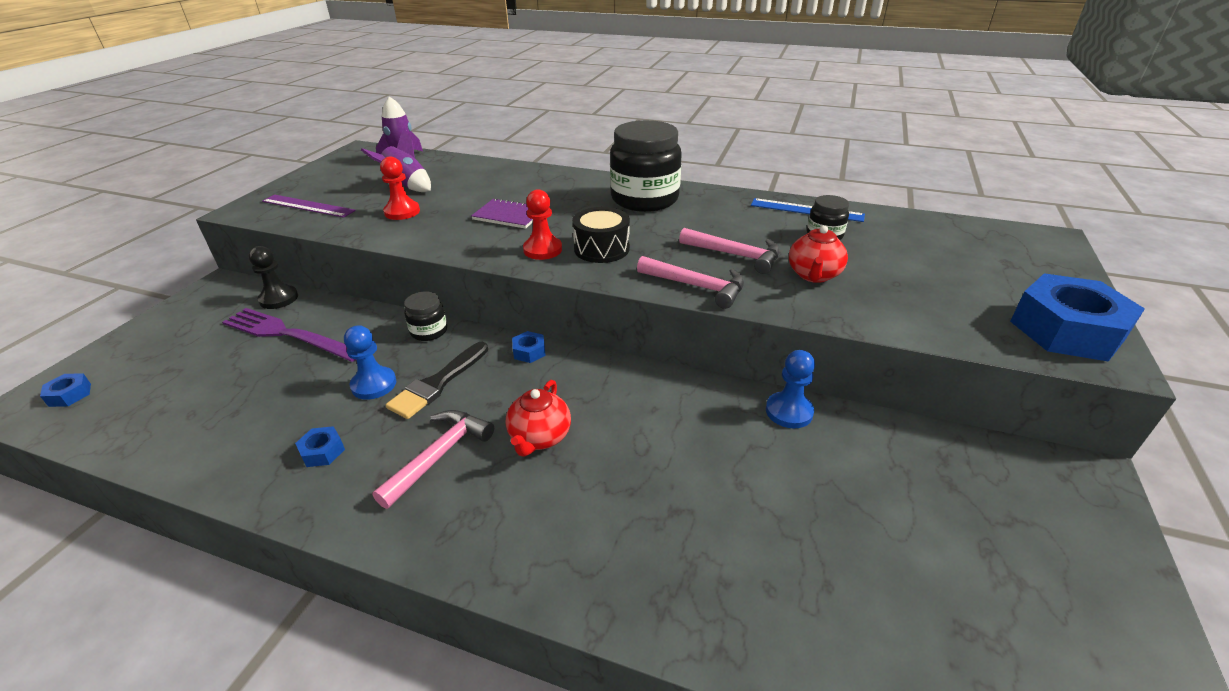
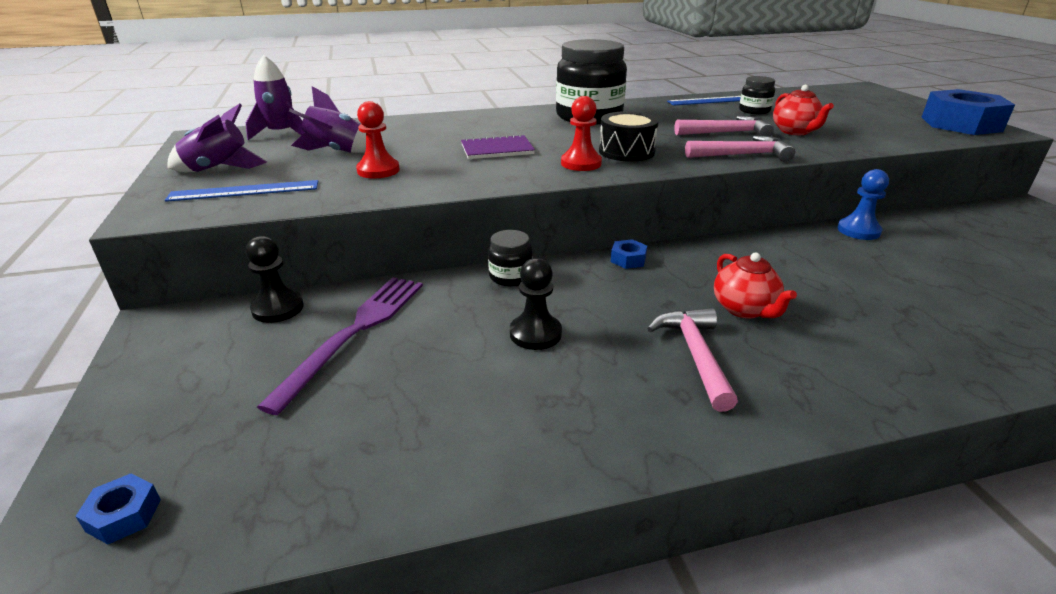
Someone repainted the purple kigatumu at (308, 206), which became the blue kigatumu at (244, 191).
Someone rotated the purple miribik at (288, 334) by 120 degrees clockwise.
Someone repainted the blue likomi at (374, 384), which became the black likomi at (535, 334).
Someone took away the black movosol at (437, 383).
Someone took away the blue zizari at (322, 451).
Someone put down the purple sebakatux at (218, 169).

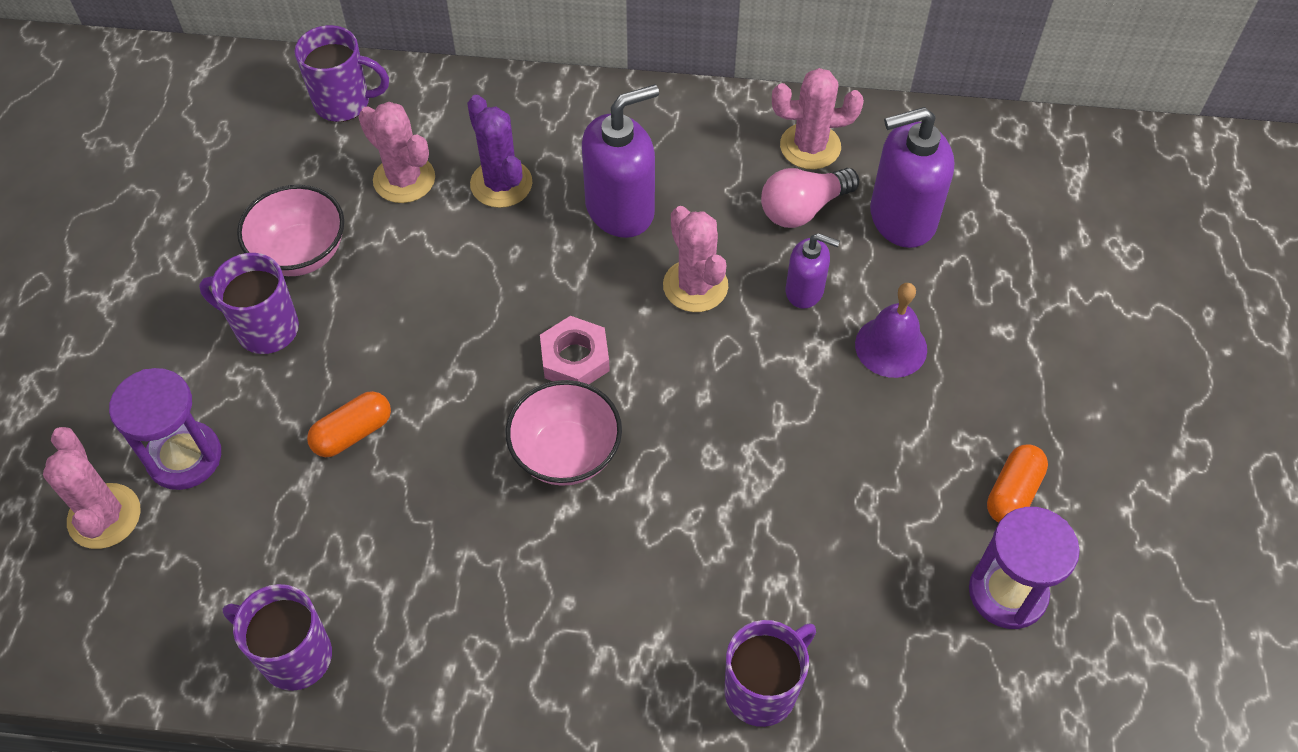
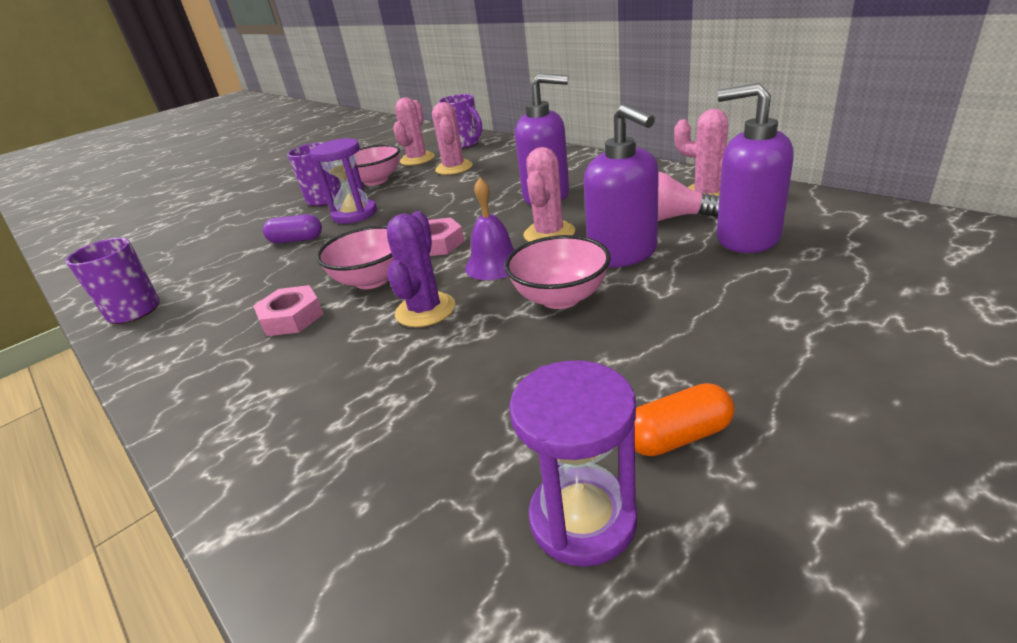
Someone carried the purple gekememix from (501, 184) to (425, 310).
Someone scaled the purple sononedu at (805, 291) by 1.77.
Someone carried the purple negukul from (891, 346) to (494, 264).
Someone carried the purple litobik from (184, 457) to (354, 214).
Someone repainted the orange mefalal at (353, 433), which became the purple mefalal at (296, 240).
Someone carried the pink gekememix from (104, 516) to (417, 159).
Someone took away the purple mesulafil at (762, 690).
Someone put down the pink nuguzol at (560, 297).
Someone put down the pink zizari at (292, 317).

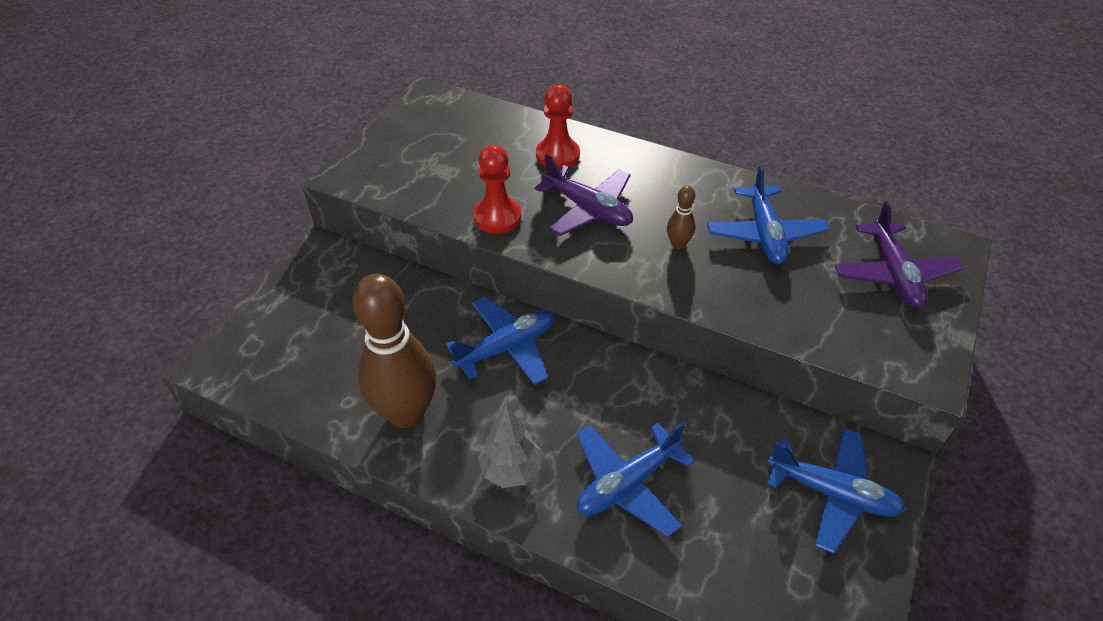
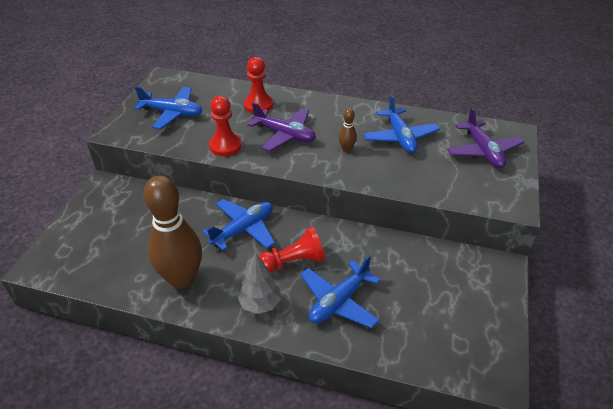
Someone carried the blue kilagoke from (832, 493) to (172, 113).
Someone put down the red likomi at (293, 262).

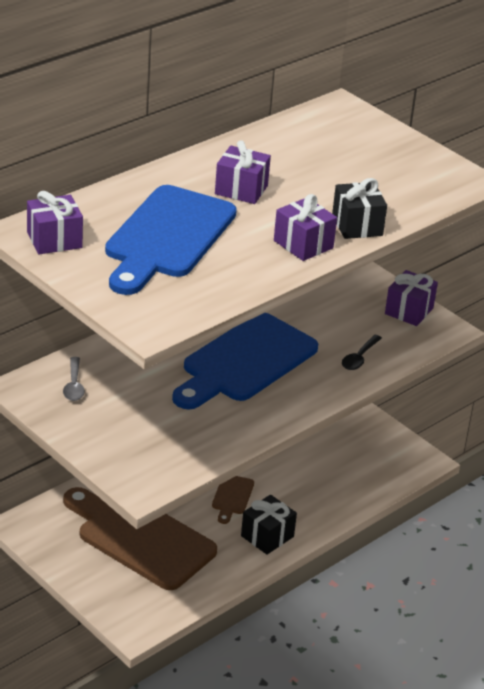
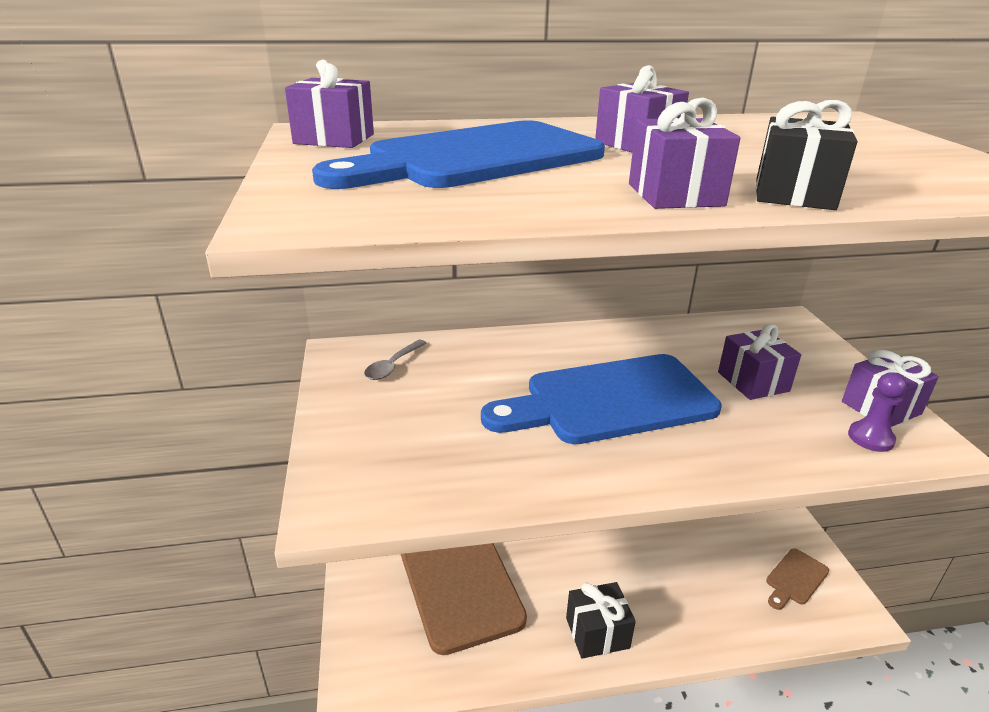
Someone took away the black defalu at (359, 358).
Someone carried the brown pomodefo from (232, 497) to (795, 578).
Someone put down the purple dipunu at (753, 382).
Someone put down the purple likomi at (870, 438).

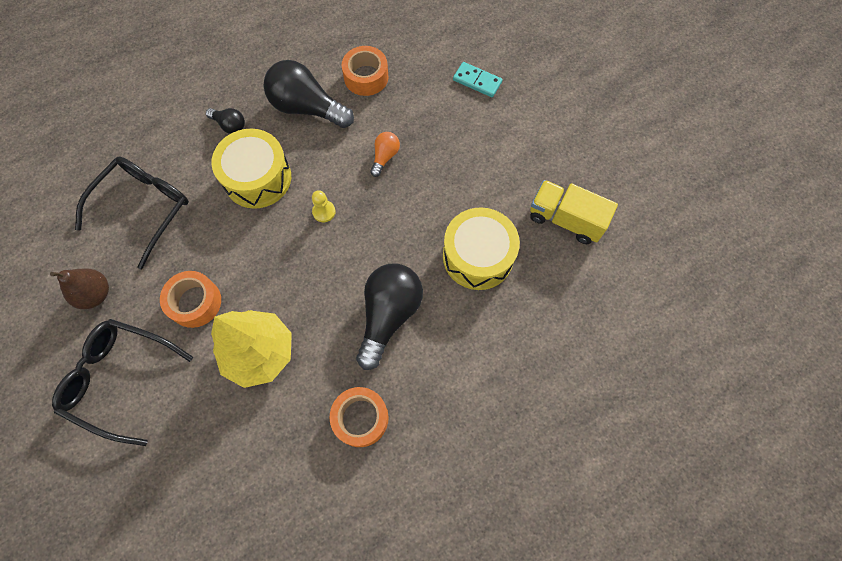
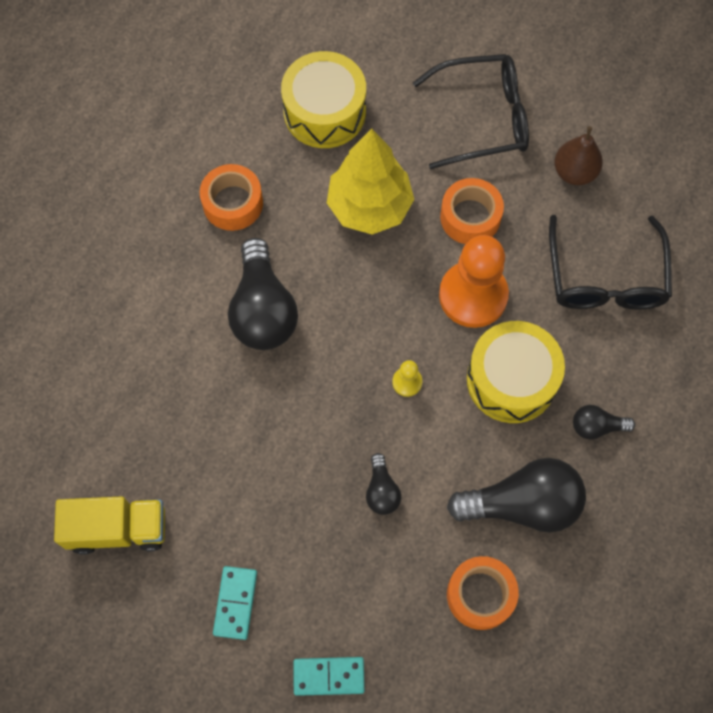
Someone repainted the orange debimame at (385, 157), which became the black debimame at (381, 491).
Someone carried the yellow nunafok from (478, 256) to (324, 112).
Someone put down the orange likomi at (473, 295).
Someone put down the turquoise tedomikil at (235, 603).

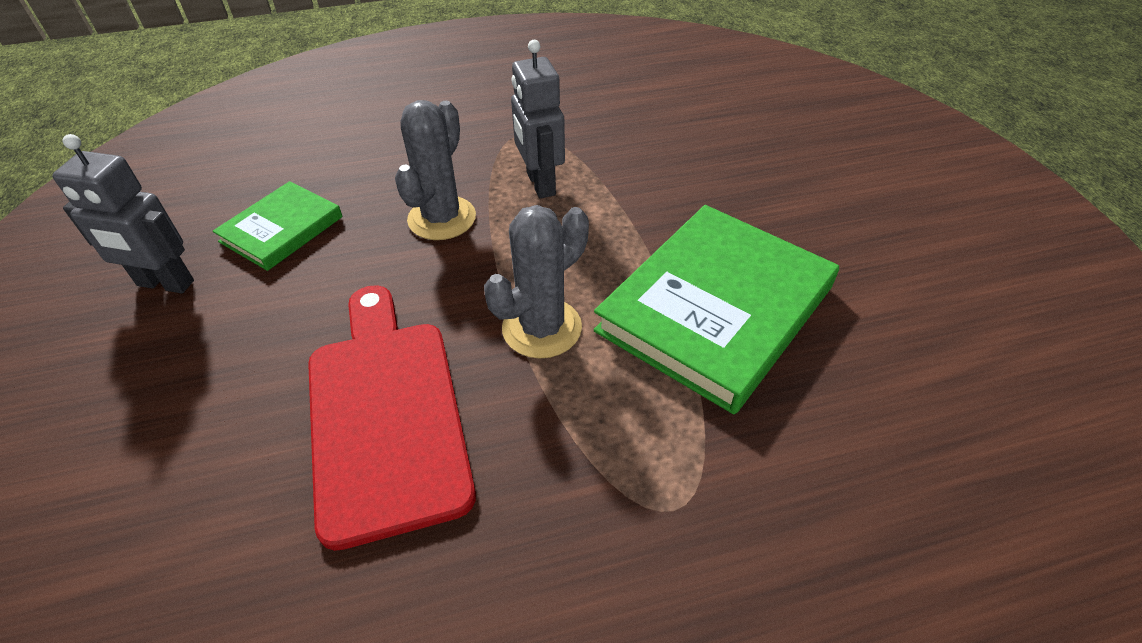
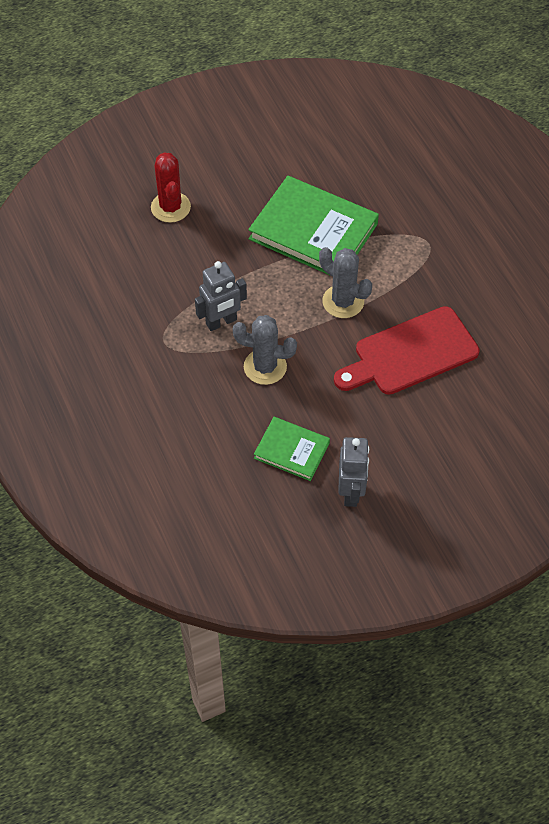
Someone put down the red gekememix at (170, 207).

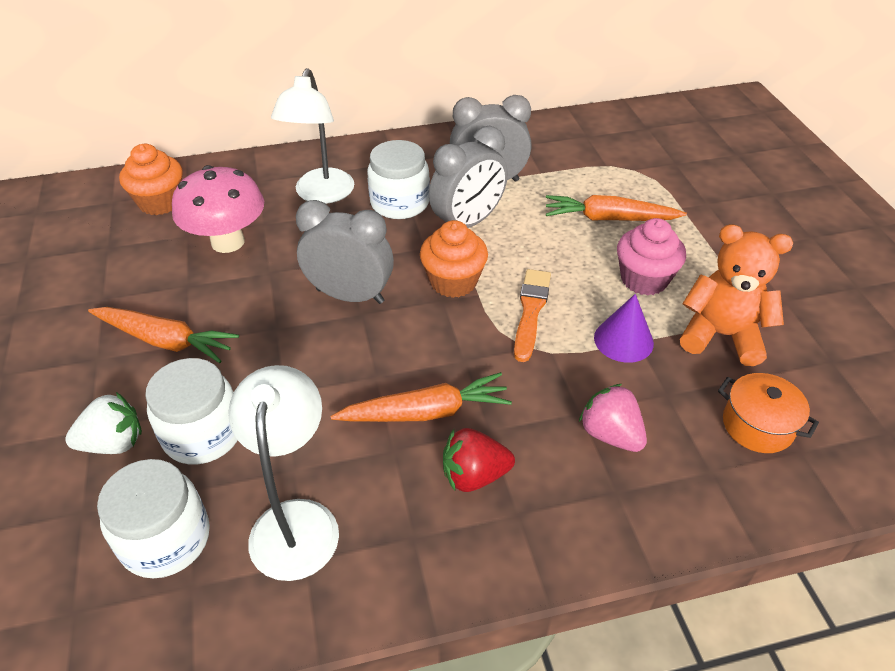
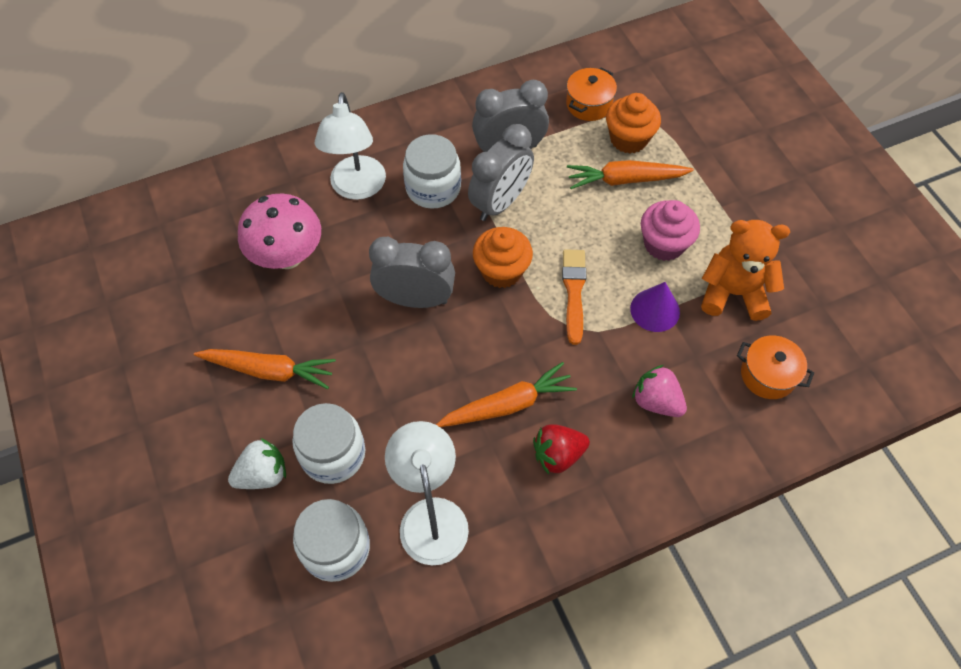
Someone carried the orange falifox from (160, 202) to (628, 139).
Someone put down the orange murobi at (589, 104).

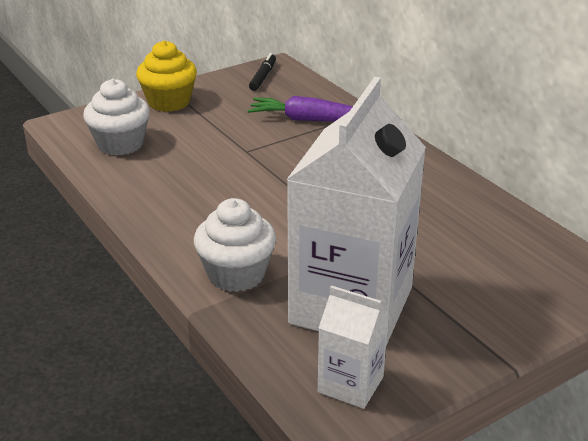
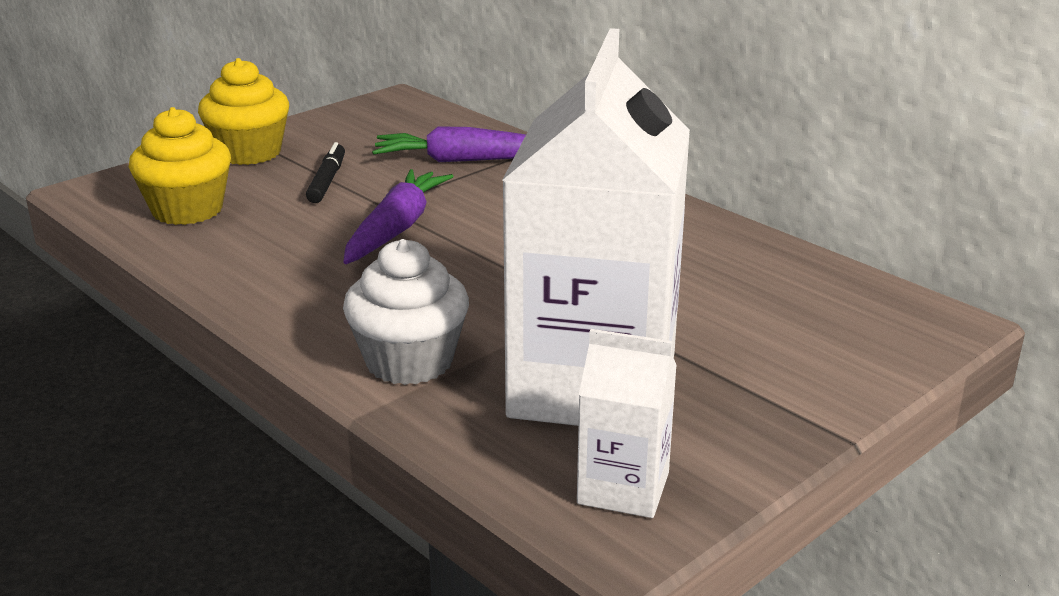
Someone carried the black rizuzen from (263, 77) to (327, 181).
Someone repainted the white falifox at (120, 144), which became the yellow falifox at (187, 210).
Someone put down the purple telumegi at (396, 229).

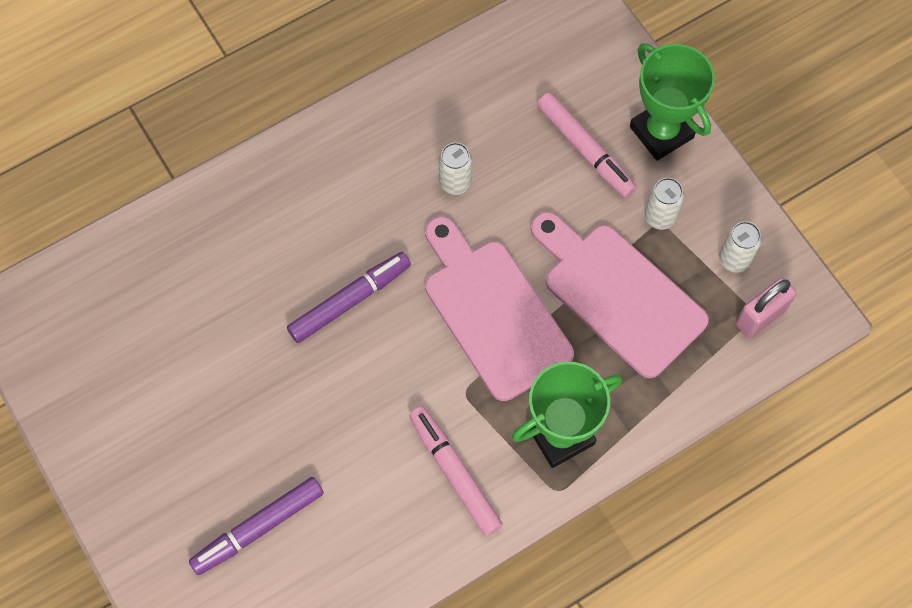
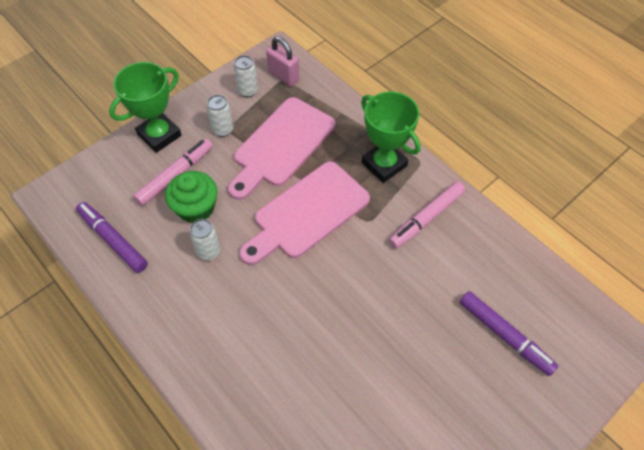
Someone carried the purple rizuzen from (350, 300) to (113, 240).
Someone put down the green falifox at (196, 208).

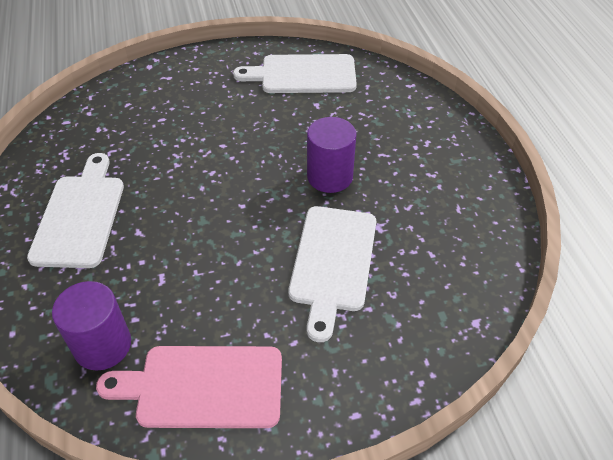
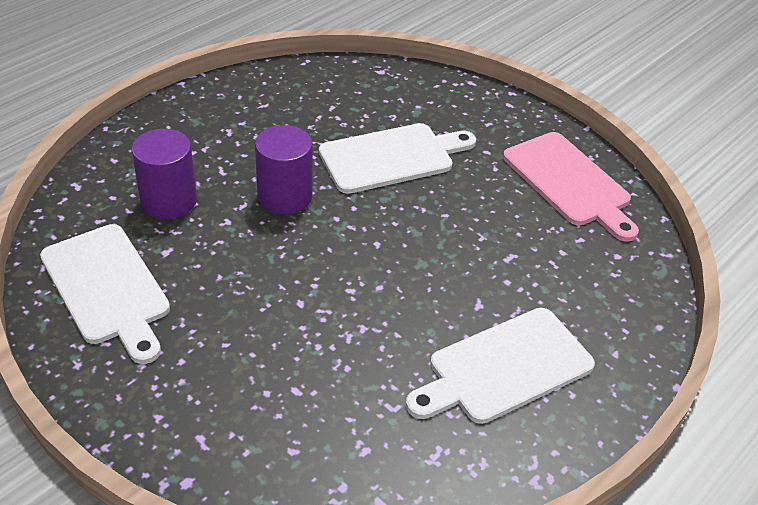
Someone carried the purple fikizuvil from (102, 345) to (169, 201).

